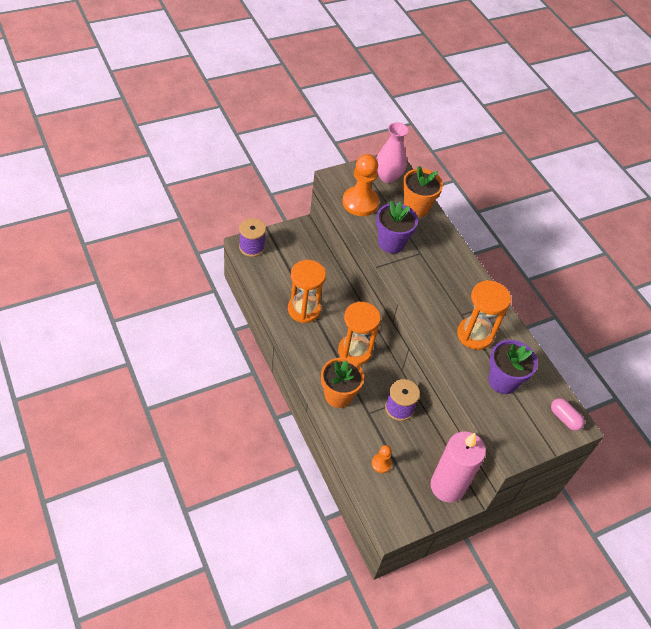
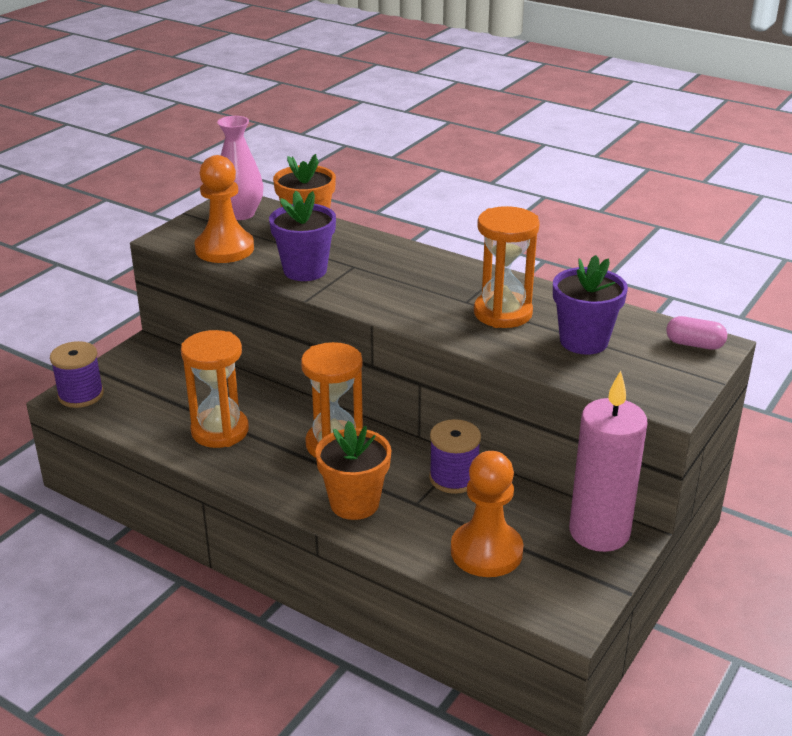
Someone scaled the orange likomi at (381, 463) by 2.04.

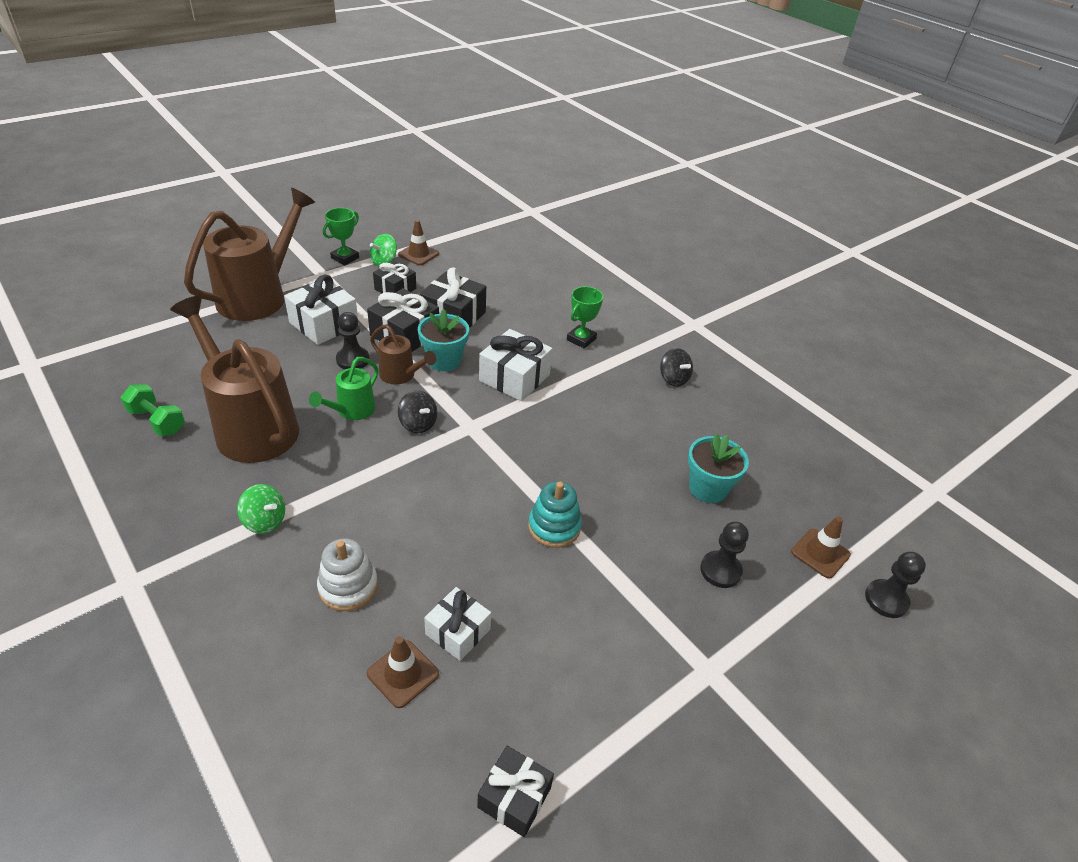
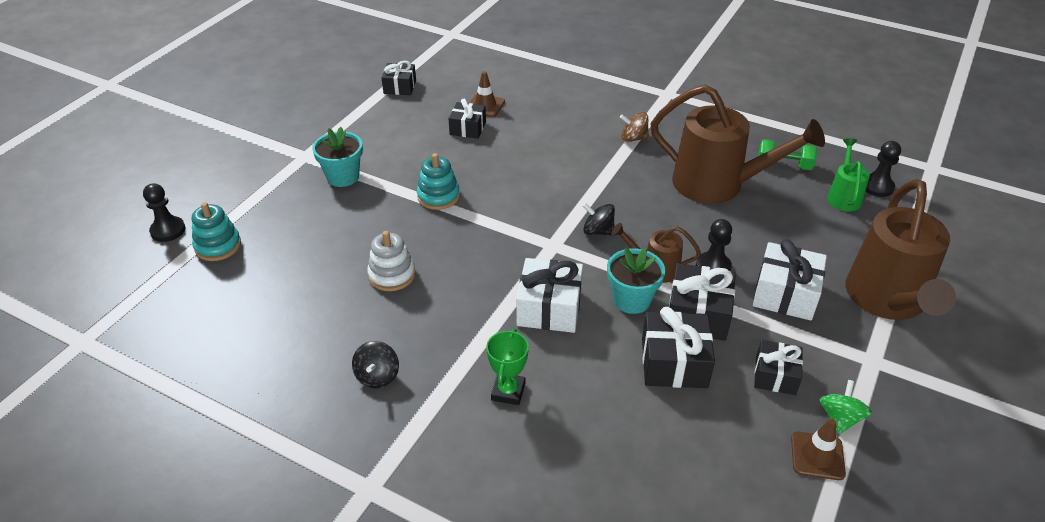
Someone took away the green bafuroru at (345, 258).
Someone rotated the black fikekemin at (673, 379) by 120 degrees counterclockwise.
Someone carried the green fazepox from (351, 411) to (843, 196).
Someone carried the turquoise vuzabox from (707, 488) to (343, 177).
Someone repainted the green fikekemin at (265, 521), which became the brown fikekemin at (633, 138).
Someone swapped the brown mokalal at (820, 553) for the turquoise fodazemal at (218, 246).
Someone carried the black likomi from (720, 570) to (877, 187).
Someone carried the white fodazemal from (348, 586) to (392, 275).
Someone repainted the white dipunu at (458, 631), which became the black dipunu at (468, 128).

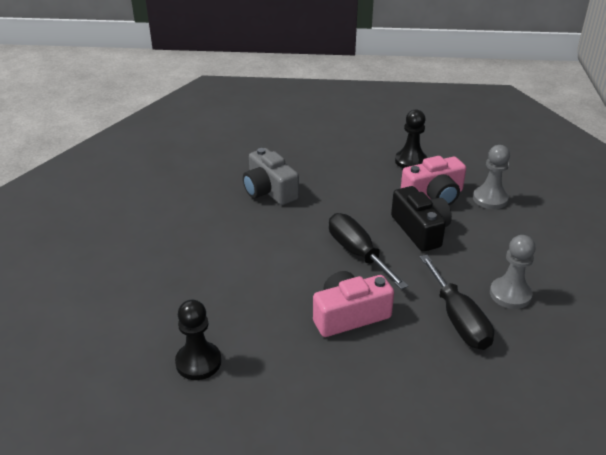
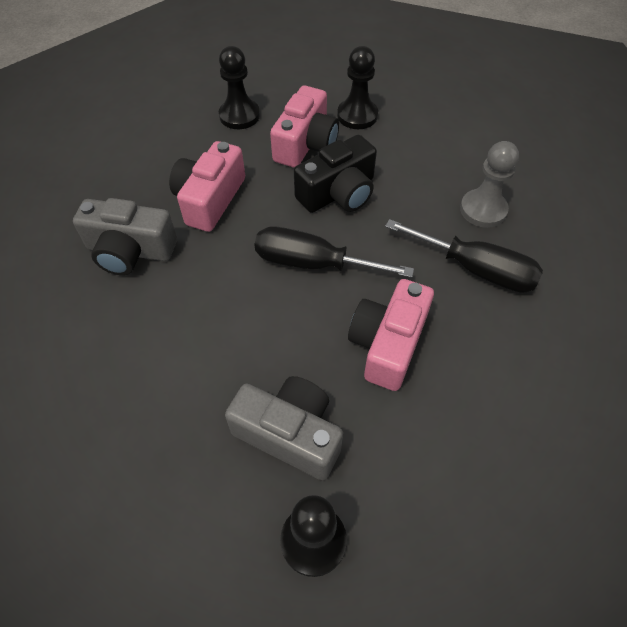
Someone repainted the grey likomi at (490, 199), which became the black likomi at (357, 115).
Someone rotated the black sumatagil at (420, 230) by 120 degrees clockwise.
Someone put down the pink sumatagil at (210, 199).
Someone put down the grey sumatagil at (290, 433).

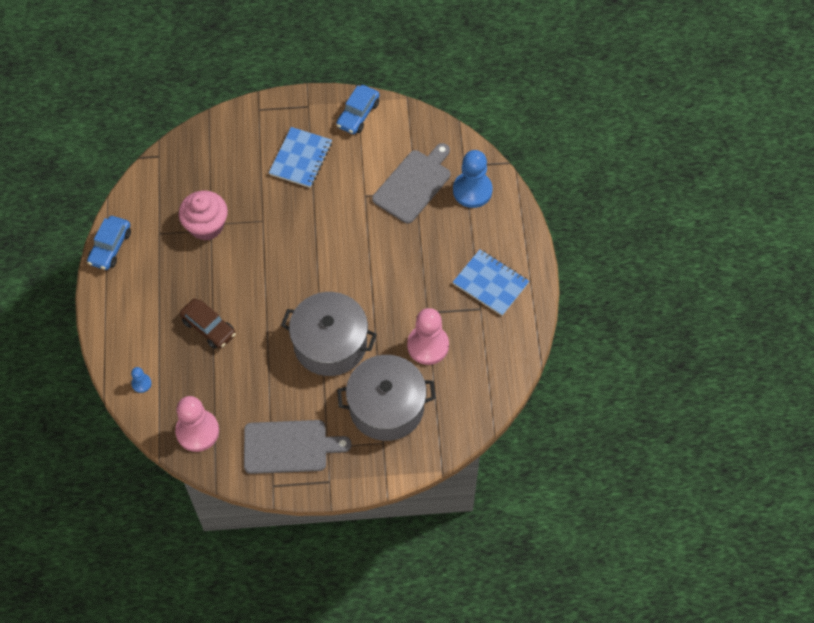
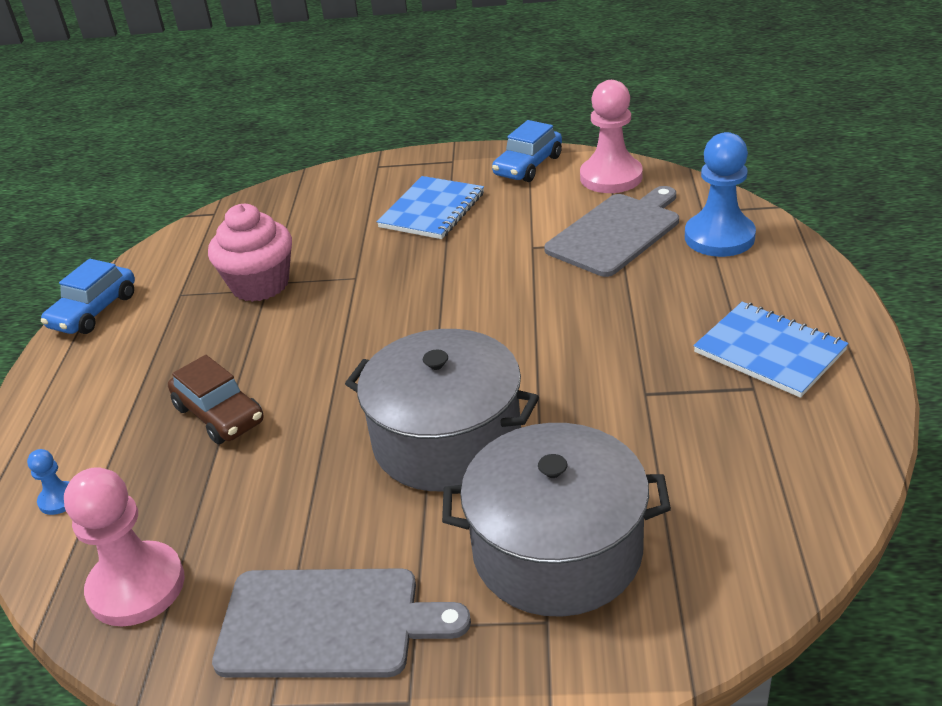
Someone carried the pink likomi from (428, 345) to (611, 177).

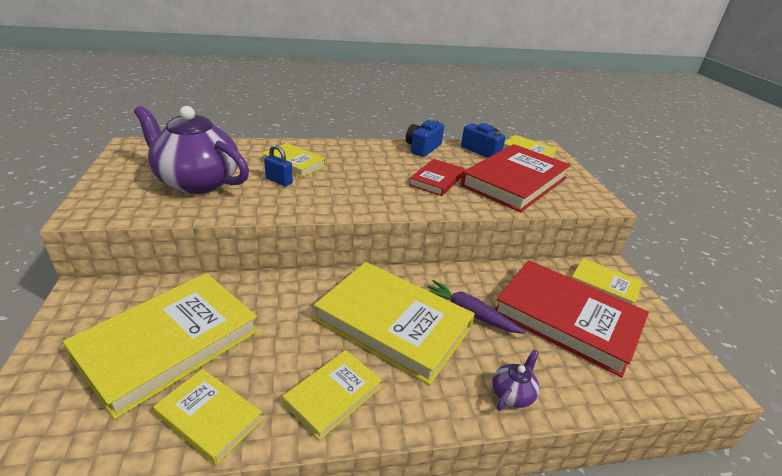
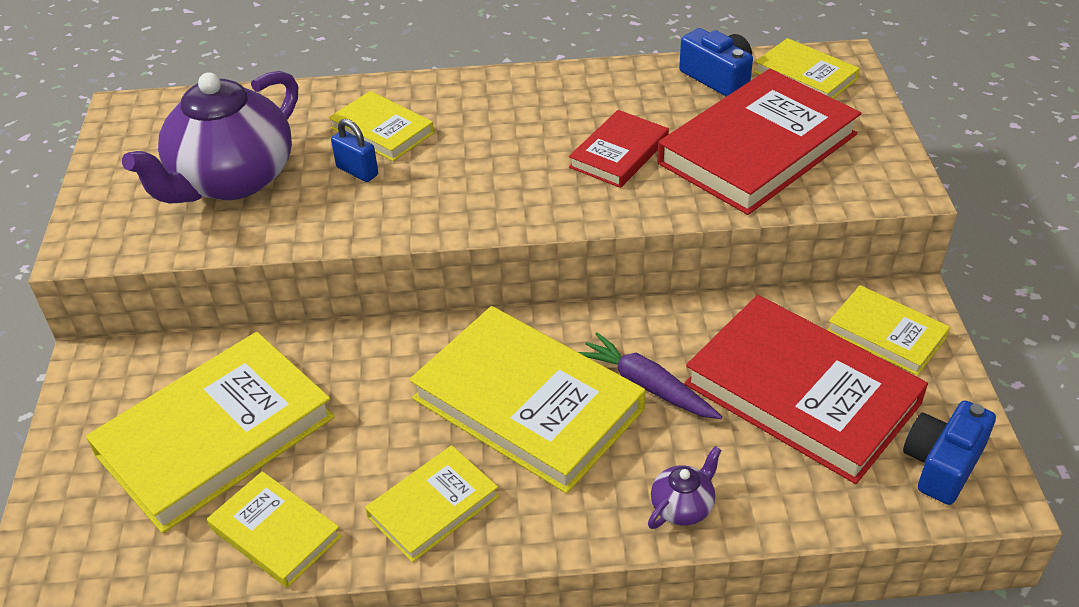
Someone rotated the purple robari at (197, 182) by 90 degrees counterclockwise.
Someone carried the blue sumatagil from (423, 148) to (942, 464).

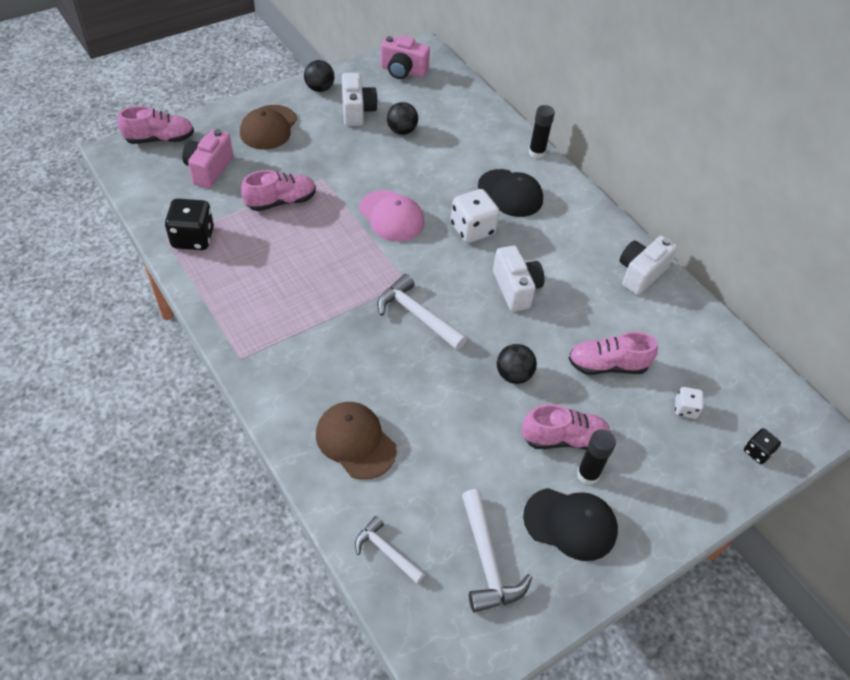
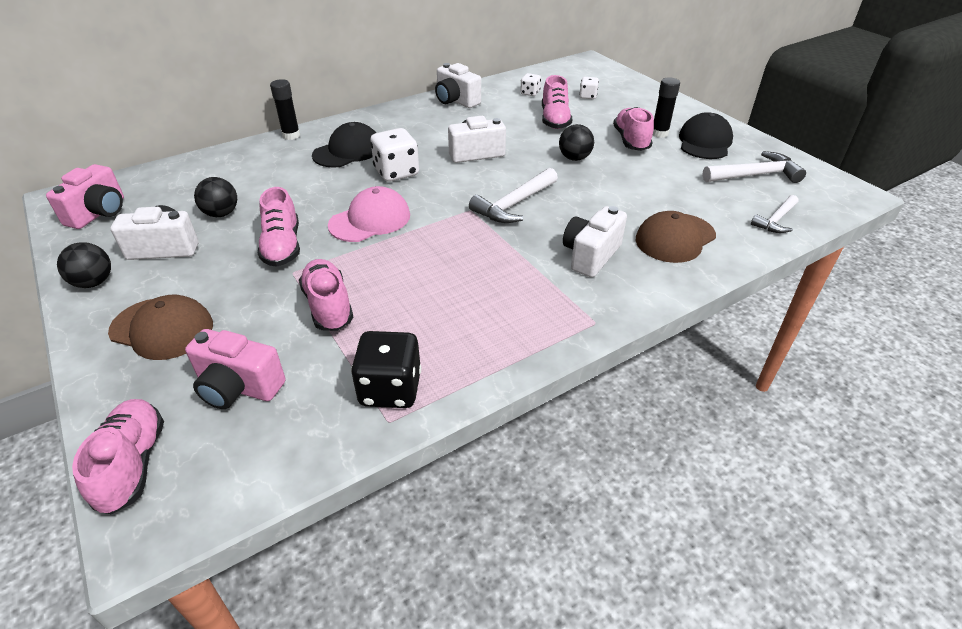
Someone took away the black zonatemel at (757, 452).
Someone put down the white zonatemel at (530, 93).
Someone put down the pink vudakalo at (282, 246).
Someone put down the white sumatagil at (590, 255).

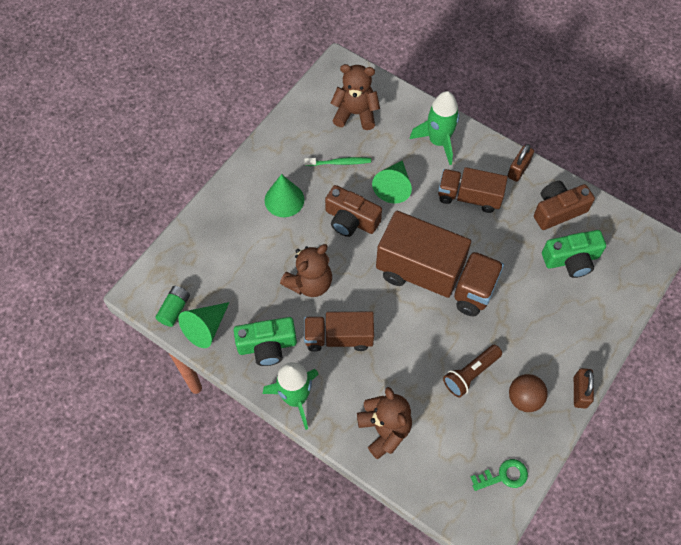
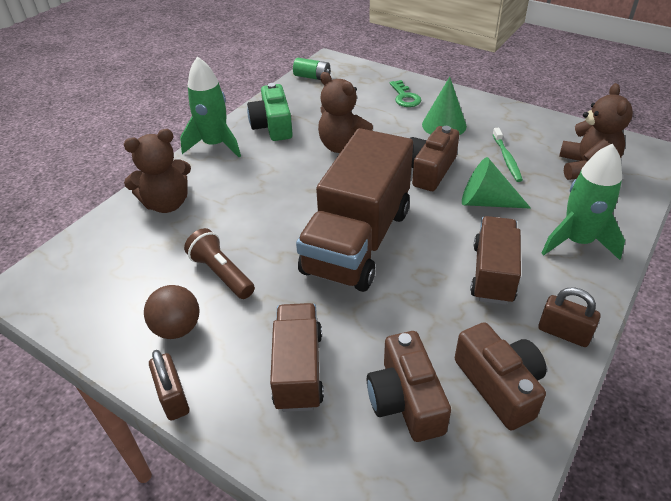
Someone repainted the green sumatagil at (571, 260), which became the brown sumatagil at (405, 400).
Someone took away the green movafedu at (206, 328).
Someone carried the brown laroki from (339, 337) to (298, 369).
Someone rotated the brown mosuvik at (580, 392) by 60 degrees clockwise.
Someone carried the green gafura from (503, 476) to (405, 97).

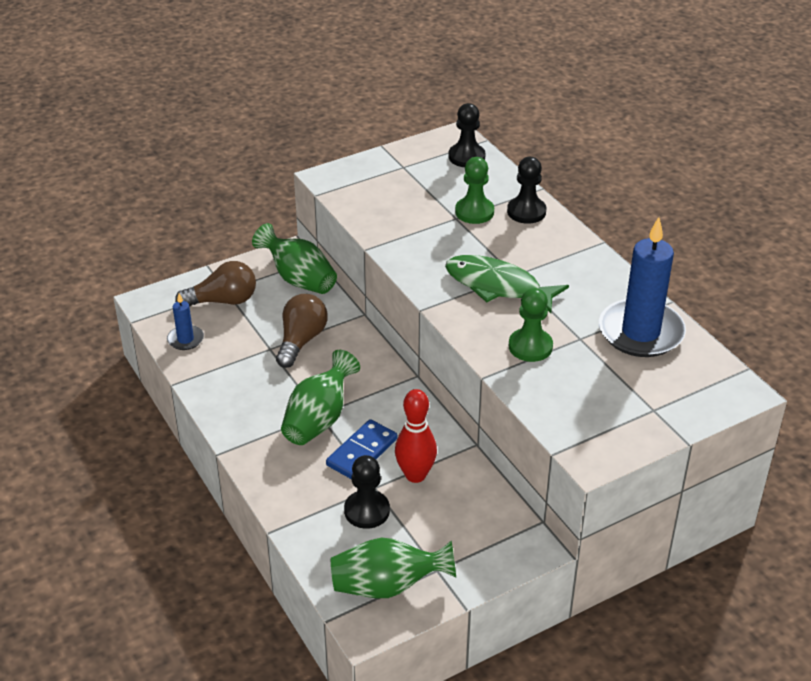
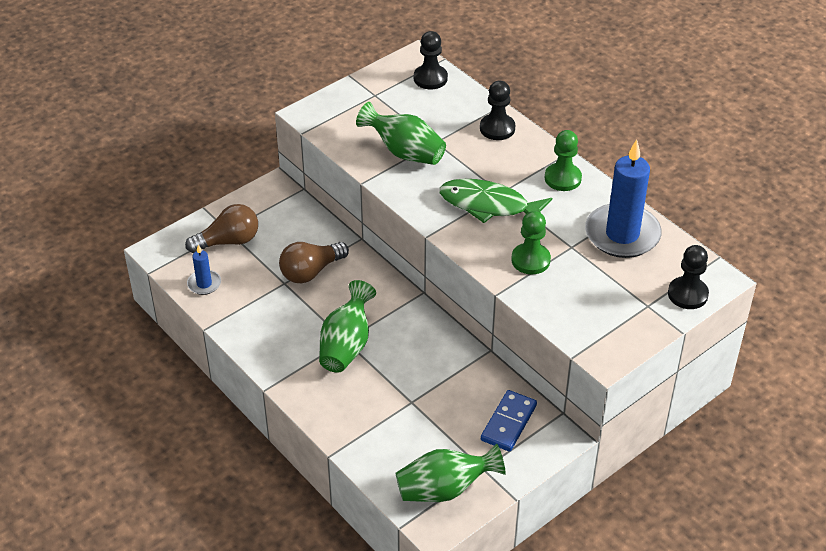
Someone carried the green likomi from (474, 212) to (562, 178).
Someone carried the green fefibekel from (298, 279) to (404, 152).
Someone rotated the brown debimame at (301, 341) by 135 degrees counterclockwise.
Someone took away the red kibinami at (415, 475).
Someone carried the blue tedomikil from (362, 452) to (508, 423).
Someone carried the black likomi from (367, 511) to (687, 294).

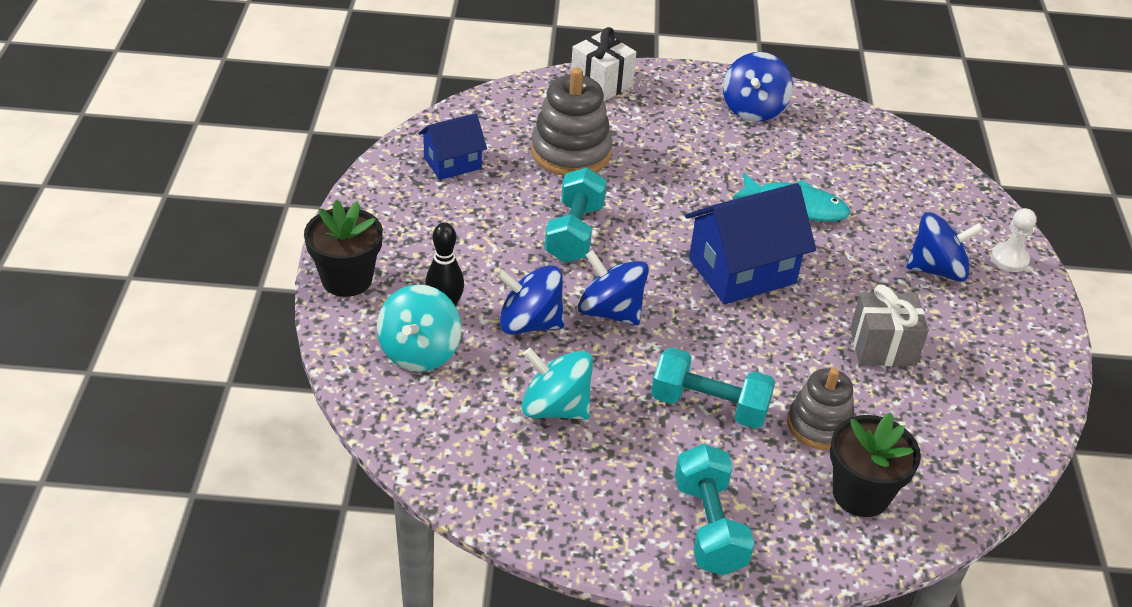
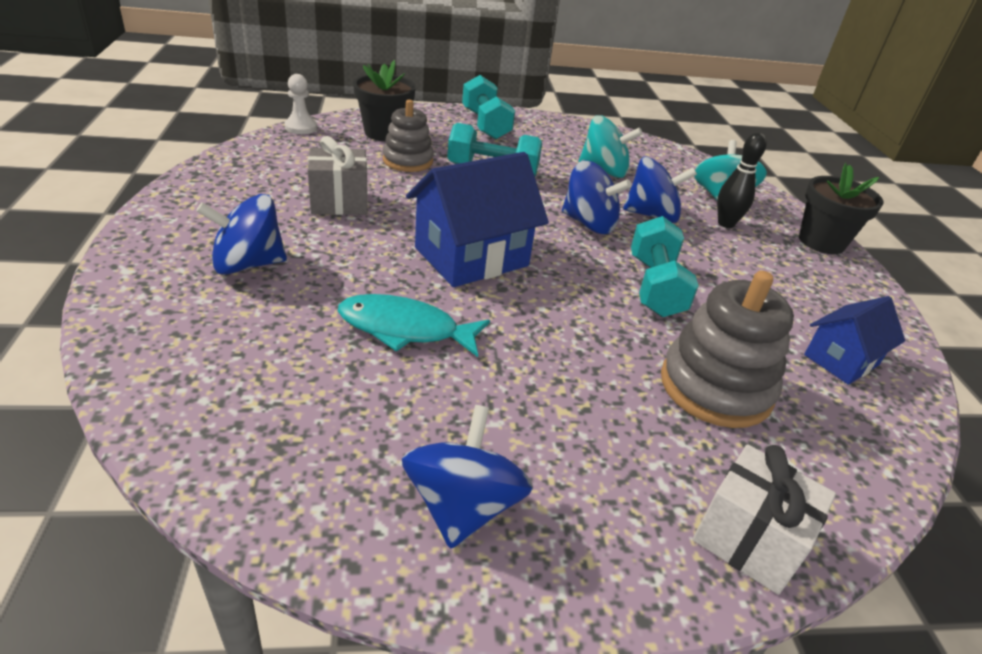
Someone carried the white likomi from (1009, 259) to (301, 127).

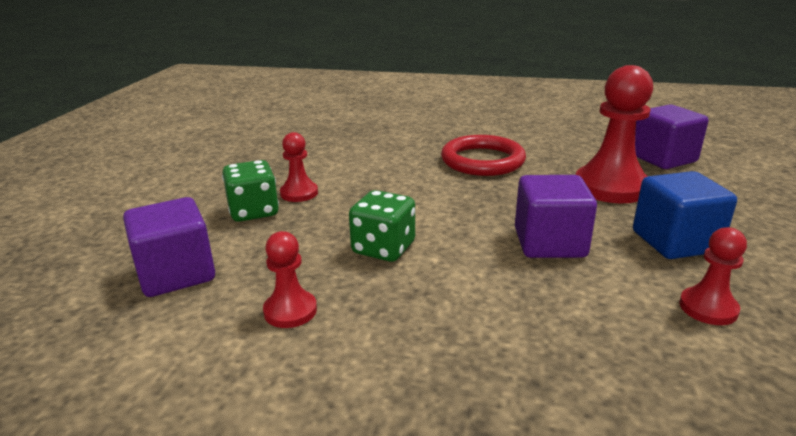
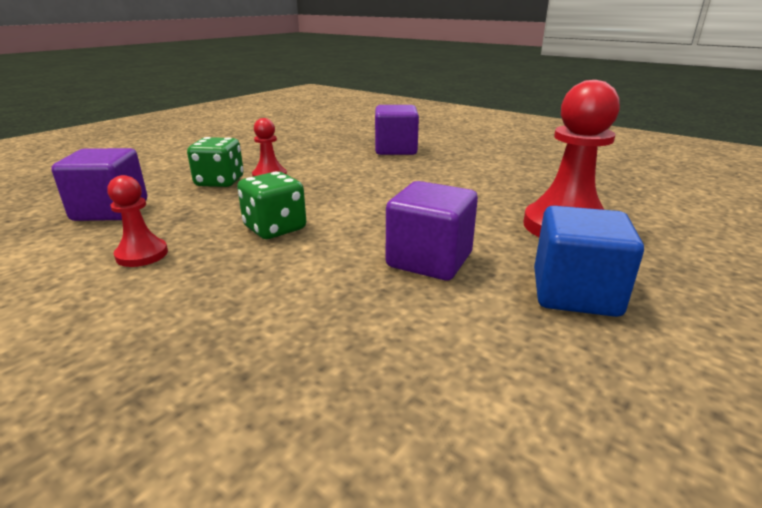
Someone carried the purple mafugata from (663, 158) to (395, 150).
Someone took away the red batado at (482, 161).
Someone took away the red likomi at (708, 308).

